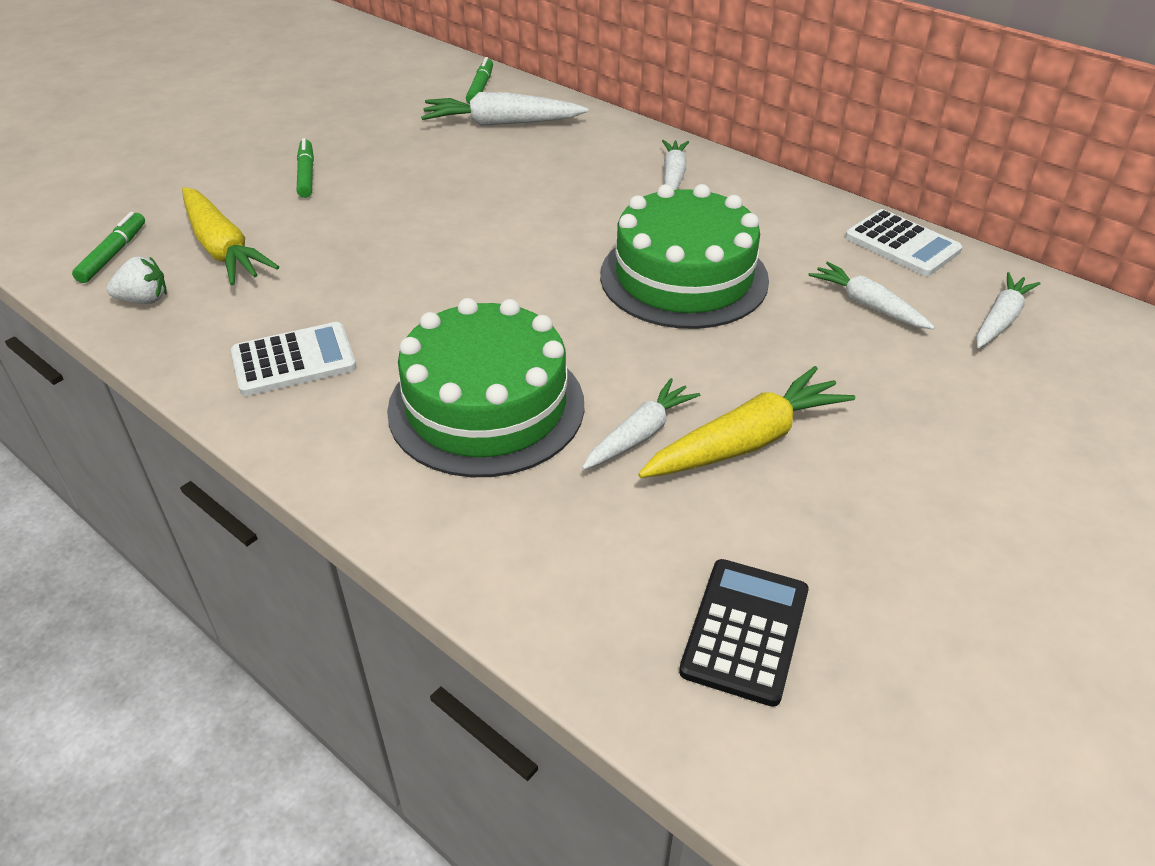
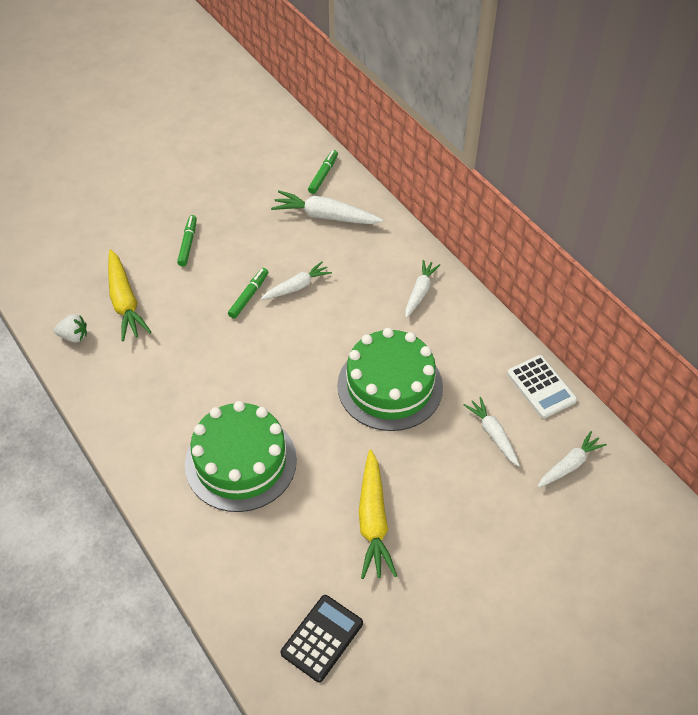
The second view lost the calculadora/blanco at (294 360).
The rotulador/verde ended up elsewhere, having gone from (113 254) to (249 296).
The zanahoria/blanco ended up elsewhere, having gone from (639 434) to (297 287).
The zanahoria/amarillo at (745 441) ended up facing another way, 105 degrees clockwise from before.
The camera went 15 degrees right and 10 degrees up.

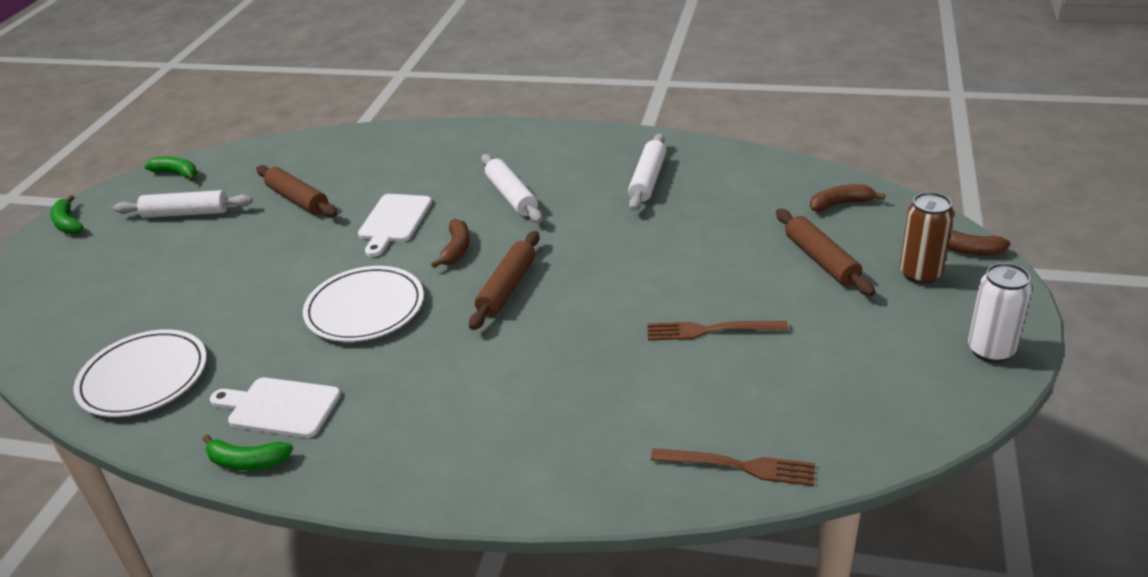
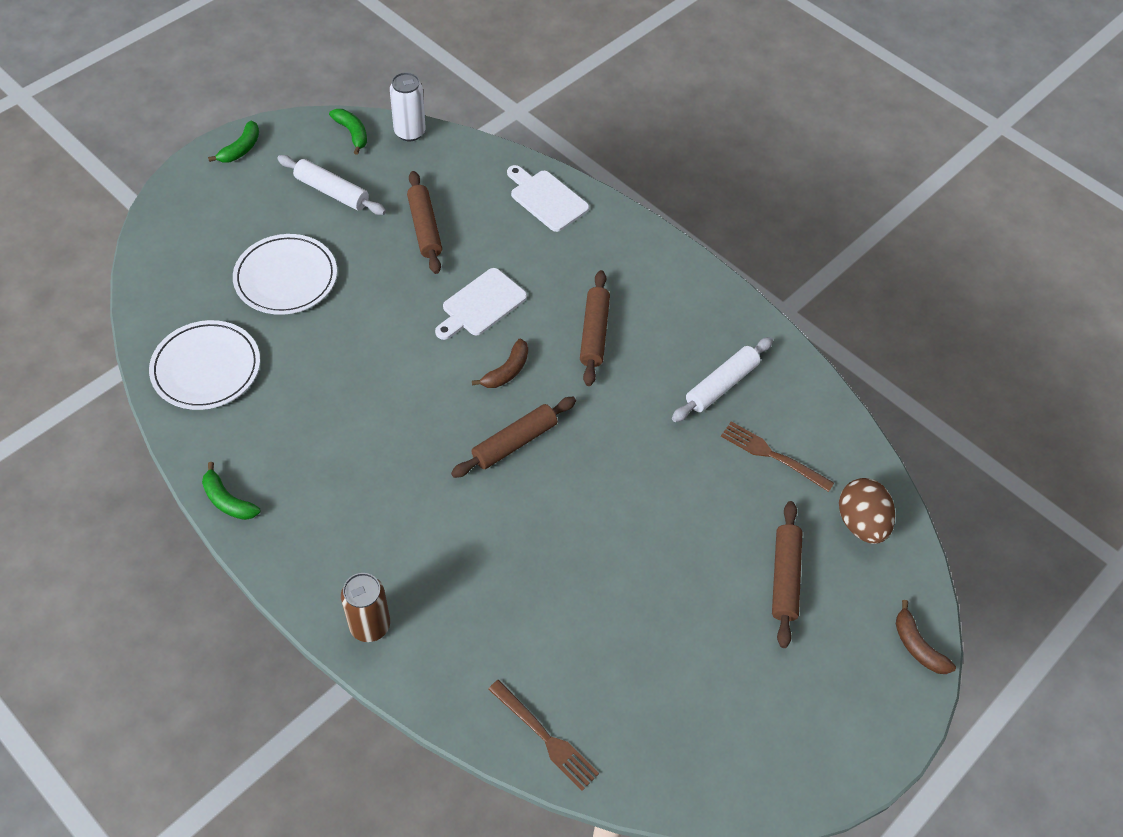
The tabla de cortar/blanco ended up elsewhere, having gone from (279 407) to (546 199).
The plato/blanco ended up elsewhere, having gone from (365 308) to (286 277).
The tenedor/marrón ended up elsewhere, having gone from (710 330) to (772 455).
The lata/marrón ended up elsewhere, having gone from (920 274) to (370 625).
The lata/blanco ended up elsewhere, having gone from (990 350) to (410 132).
Where the plátano/marrón stood at (840 204), the huevo/marrón came to stand at (860 523).
What was the rodillo/blanco at (512 196) turned into the rodillo/marrón at (594 333).
The plátano/verde at (68 223) ended up facing another way, 150 degrees counterclockwise from before.
The camera went 25 degrees right and 20 degrees up.

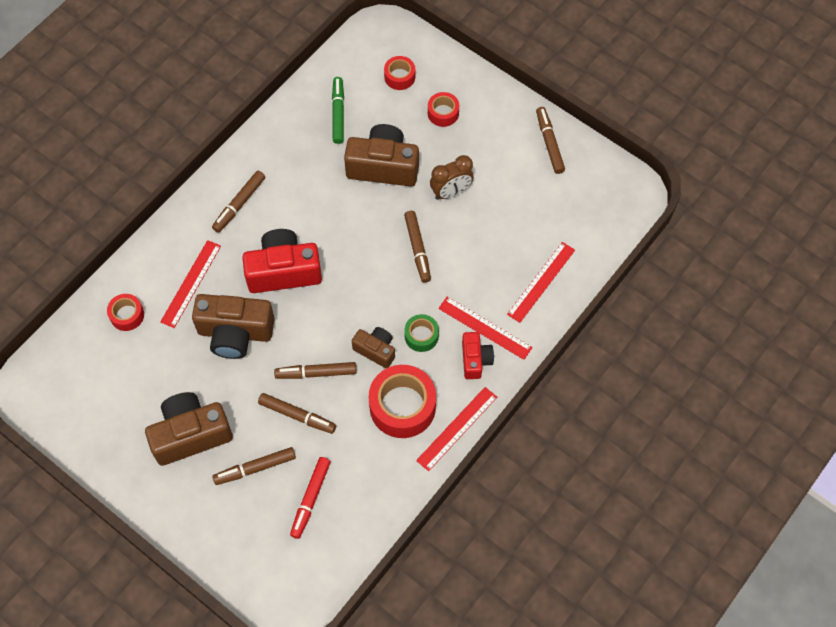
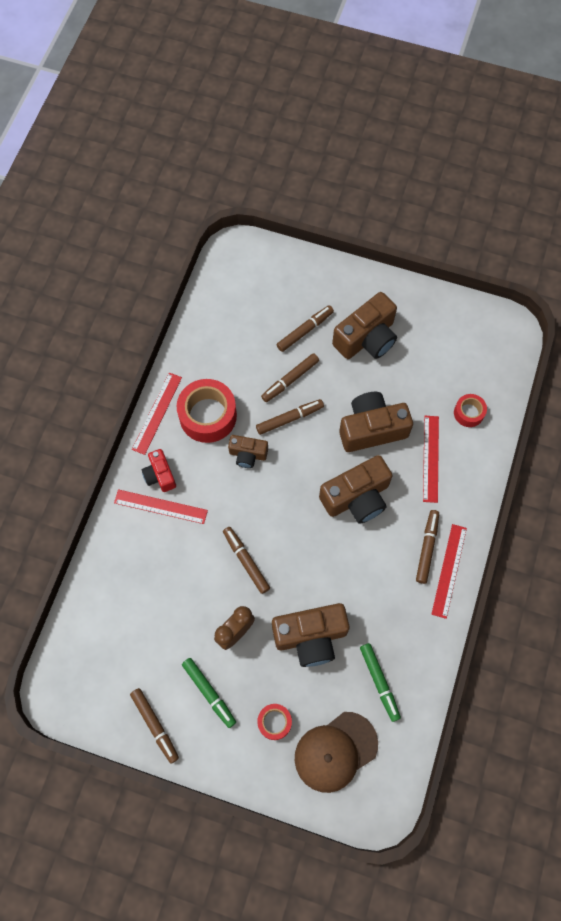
The second view lost the rotulador/rojo at (310 499).
The second view lost the cinta adhesiva/verde at (421 336).
The second view gained the rotulador/verde at (209 693).
The regla/rojo ended up elsewhere, having gone from (541 282) to (449 570).
Where the cinta adhesiva/rojo stood at (399 77), the gorra/marrón came to stand at (335 751).
What was the cámara/rojo at (283 271) turned into the cámara/marrón at (357 497).
The rotulador/marrón at (297 415) ended up facing another way, 45 degrees counterclockwise from before.
The camera went 160 degrees right and 5 degrees up.

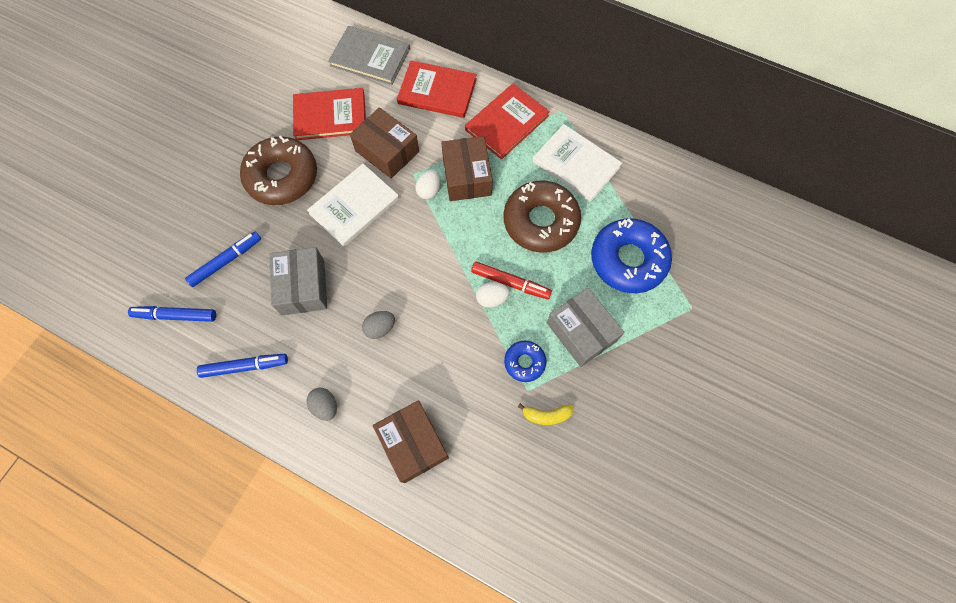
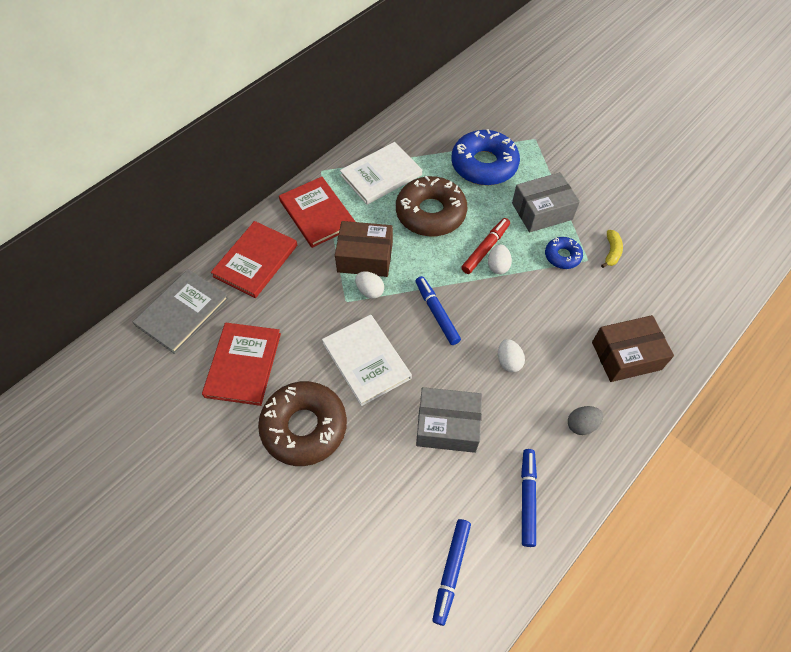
The second view lost the caja/marrón at (387 151).
The rotulador/azul ended up elsewhere, having gone from (226 261) to (436 313).
What was the huevo/gris at (380 328) turned into the huevo/blanco at (508 361).
The camera went 75 degrees left and 10 degrees down.

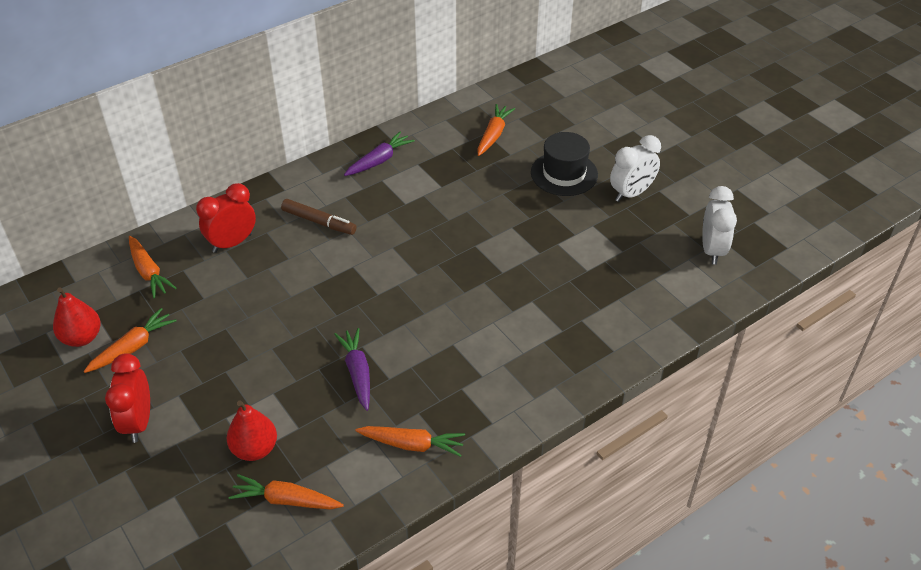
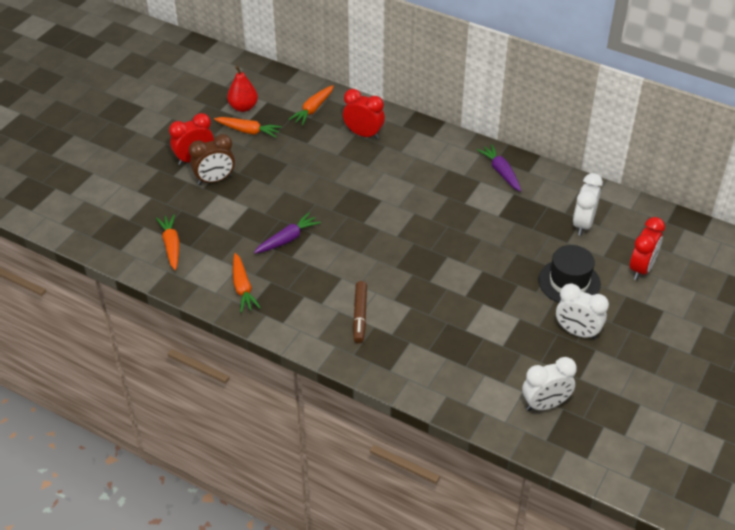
The second view lost the pera/rojo at (255 449).
The second view gained the despertador/marrón at (215 180).
The second view gained the despertador/rojo at (641 268).
The rotulador/marrón ended up elsewhere, having gone from (319 222) to (360 315).
Where the zanahoria/naranja stood at (493 135), the despertador/blanco came to stand at (583 224).
The zanahoria/morado at (379 160) ended up facing another way, 135 degrees counterclockwise from before.
The camera went 65 degrees right and 0 degrees up.

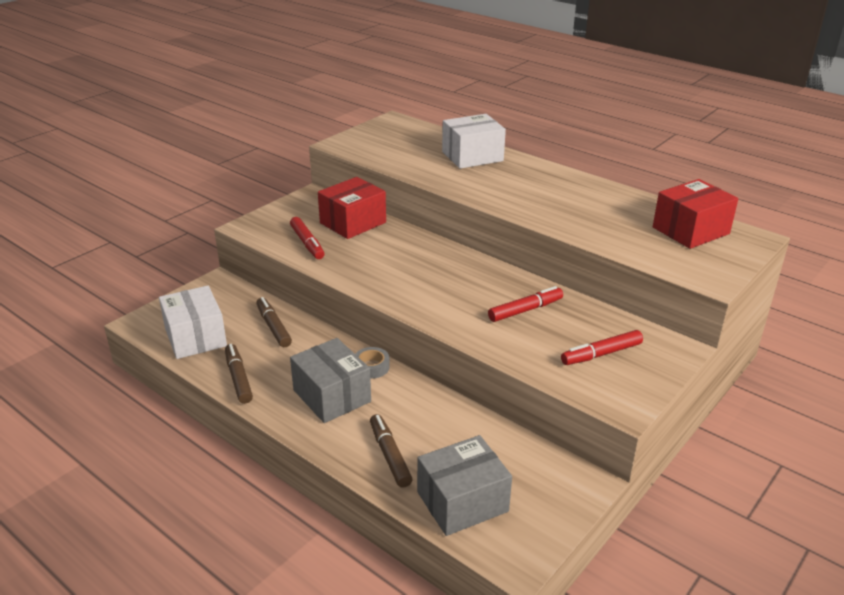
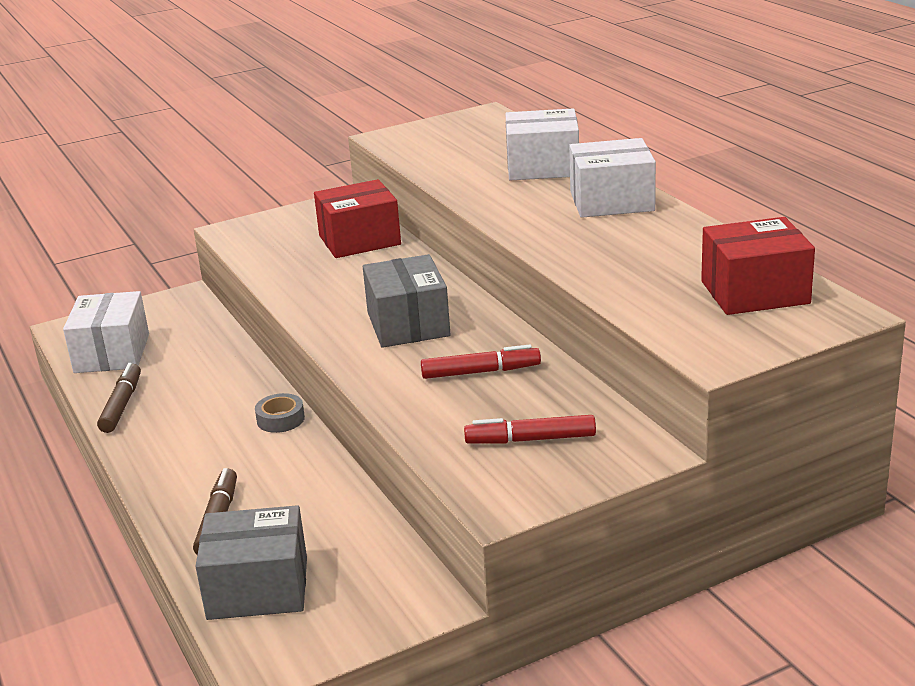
The second view lost the rotulador/marrón at (273 327).
The second view lost the rotulador/rojo at (307 243).
The second view gained the caja/blanco at (612 201).
The caja/gris ended up elsewhere, having gone from (332 396) to (408 324).
The camera went 25 degrees right and 5 degrees down.

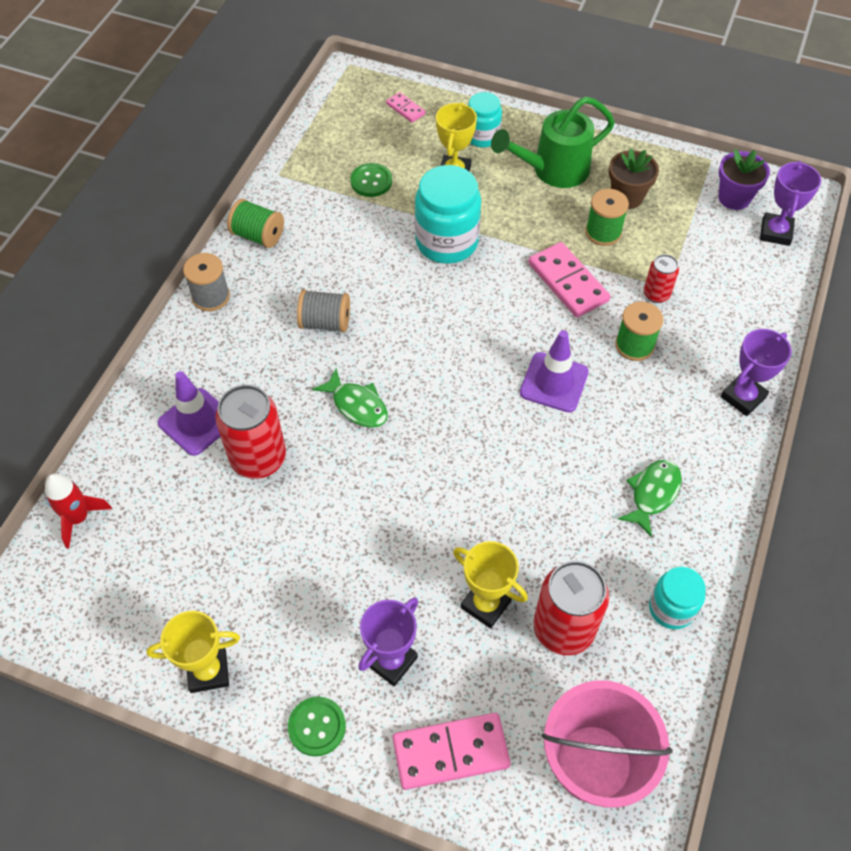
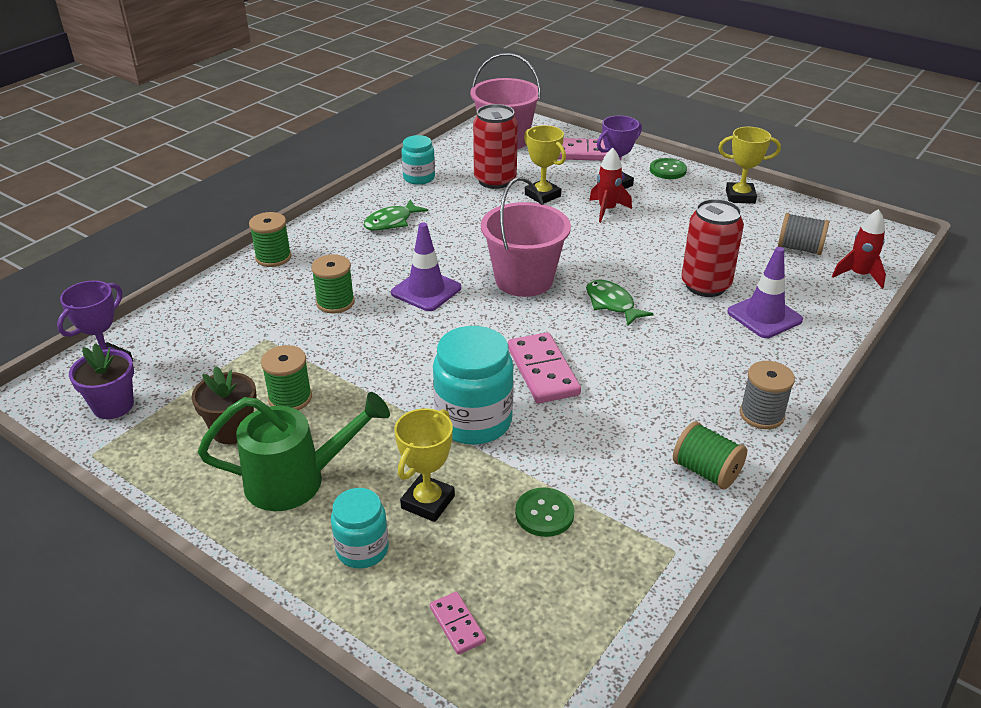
The second view lost the lata/rojo at (656 294).
The second view gained the balde/rosa at (524 280).
The second view gained the cohete/rojo at (607 210).
The carrete/gris ended up elsewhere, having gone from (325 322) to (799 248).
The ficha de dominó/rosa ended up elsewhere, having gone from (568 282) to (543 371).
Where the trofeo/morado stood at (743 397), the carrete/verde came to stand at (273 257).
The camera went 165 degrees left and 20 degrees down.

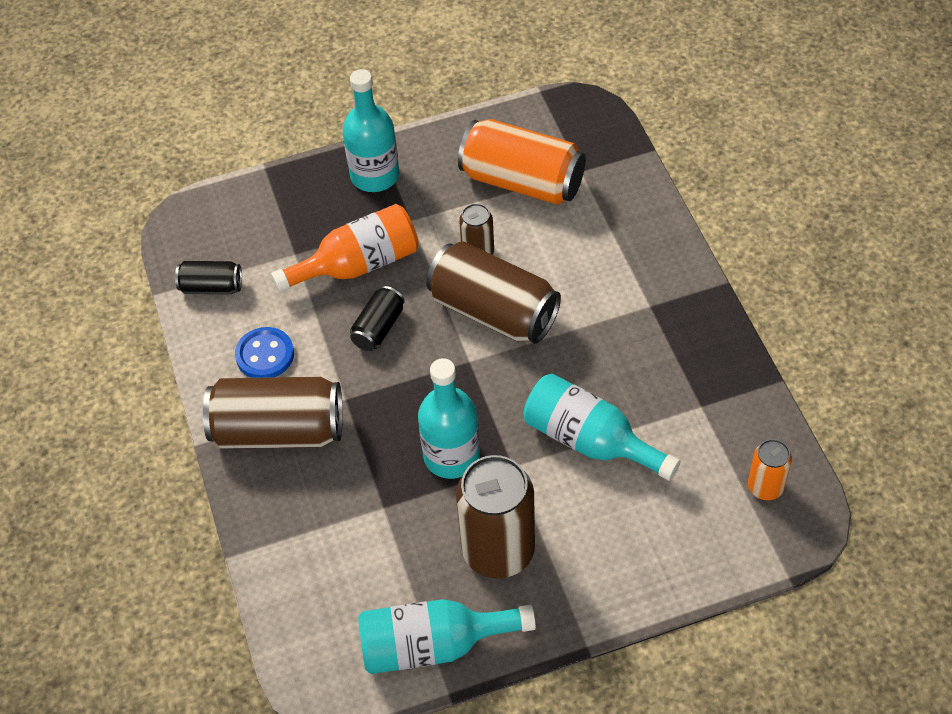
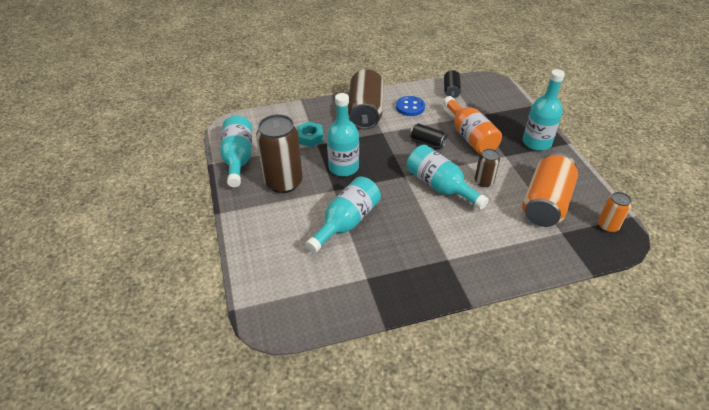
The second view gained the tuerca/turquesa at (310 137).
The lata/naranja ended up elsewhere, having gone from (765 487) to (607 226).
Where the lata/marrón stood at (493 311), the botella/turquesa came to stand at (440 186).
The camera went 90 degrees right and 10 degrees down.

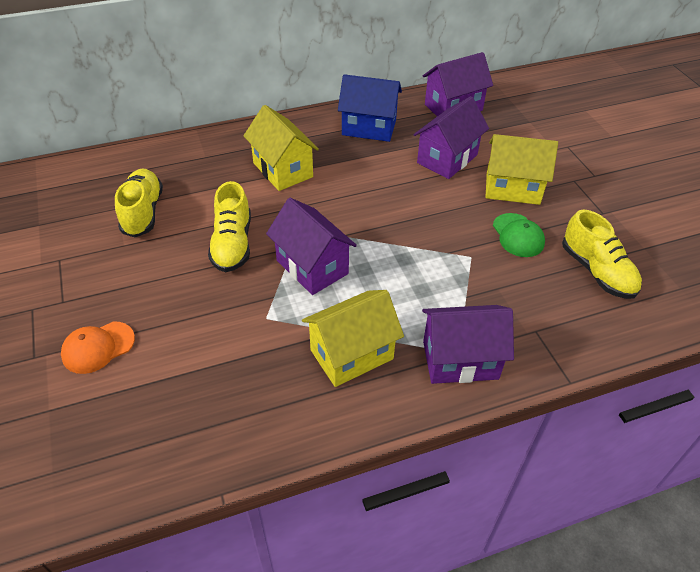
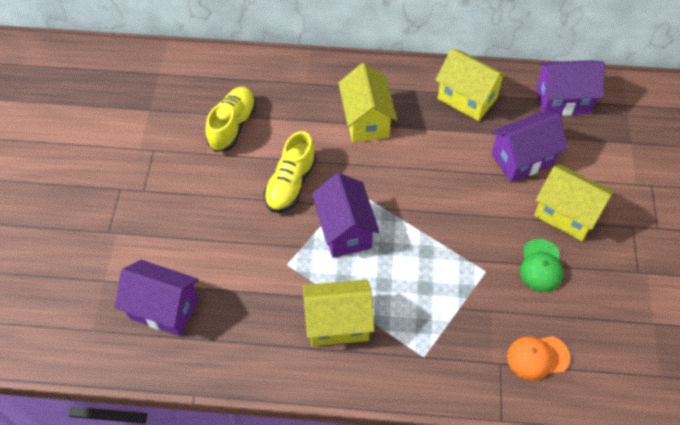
The second view lost the zapato/amarillo at (597 271).
The gorra/naranja ended up elsewhere, having gone from (98 347) to (537 357).
The casa/morado ended up elsewhere, having gone from (460 360) to (164 308).
What was the casa/azul at (369 128) turned into the casa/amarillo at (467 98).
The camera went 25 degrees right and 10 degrees up.

